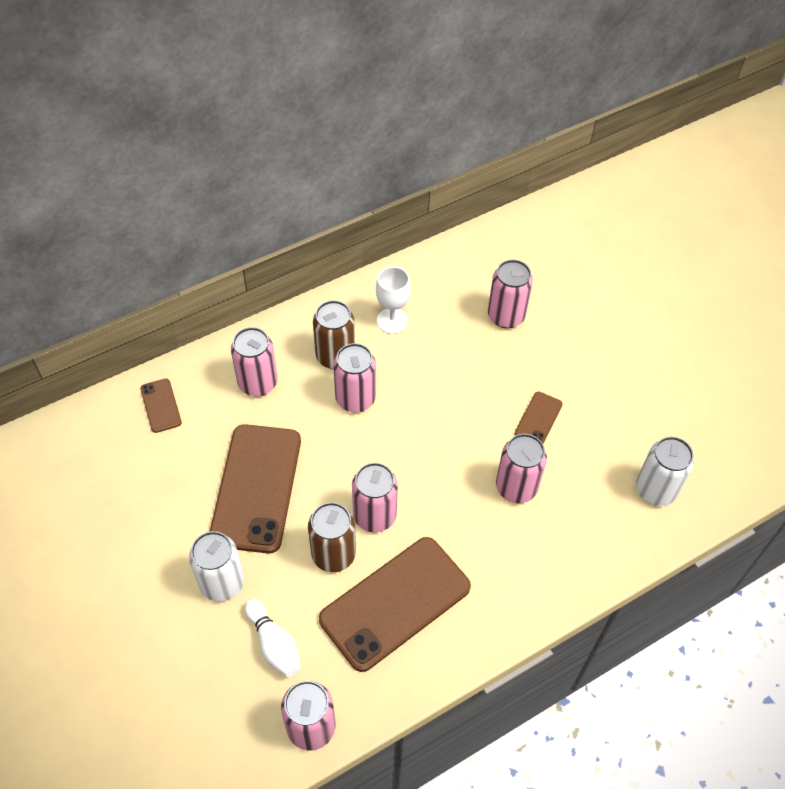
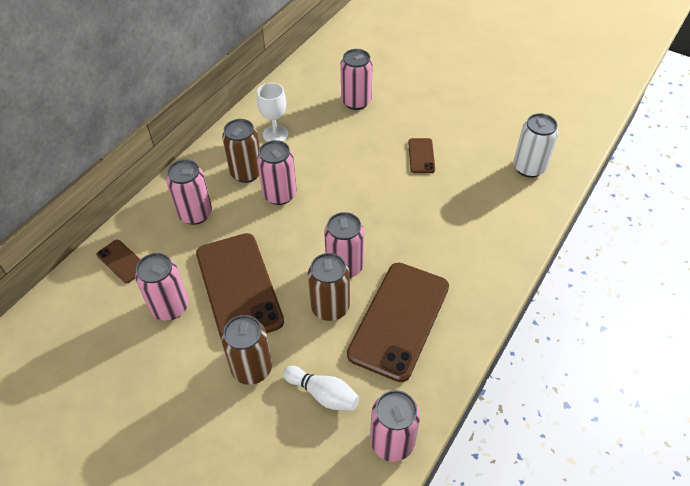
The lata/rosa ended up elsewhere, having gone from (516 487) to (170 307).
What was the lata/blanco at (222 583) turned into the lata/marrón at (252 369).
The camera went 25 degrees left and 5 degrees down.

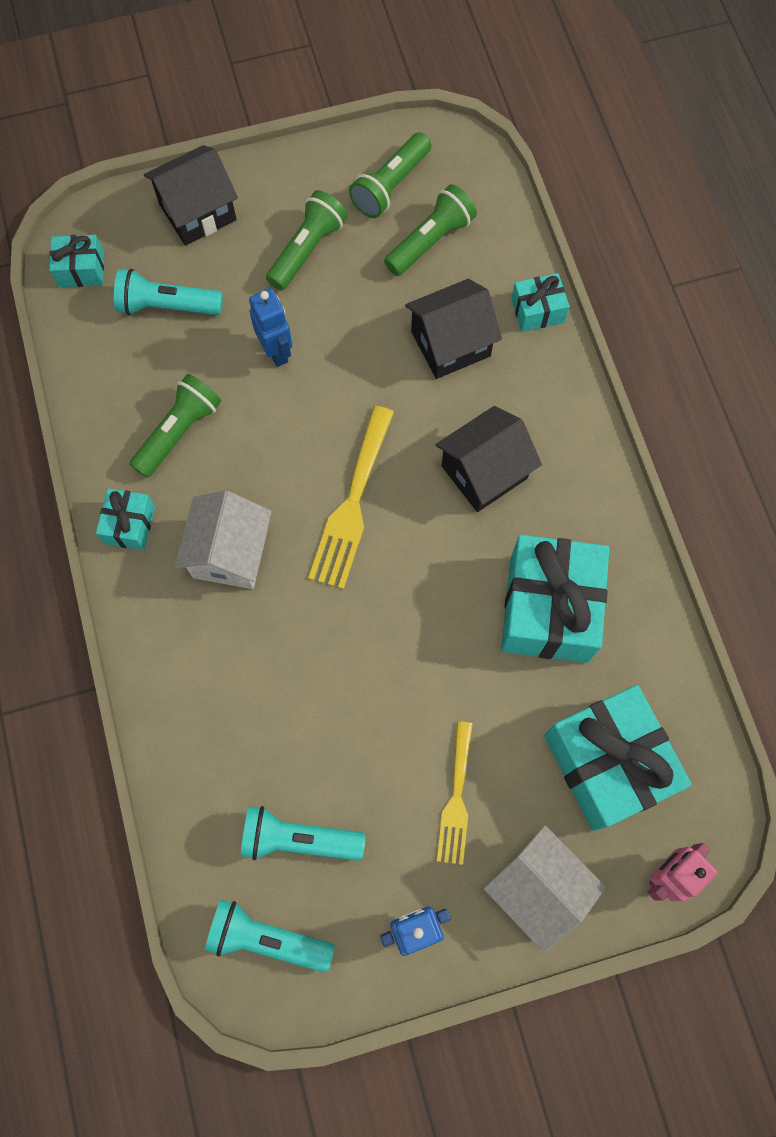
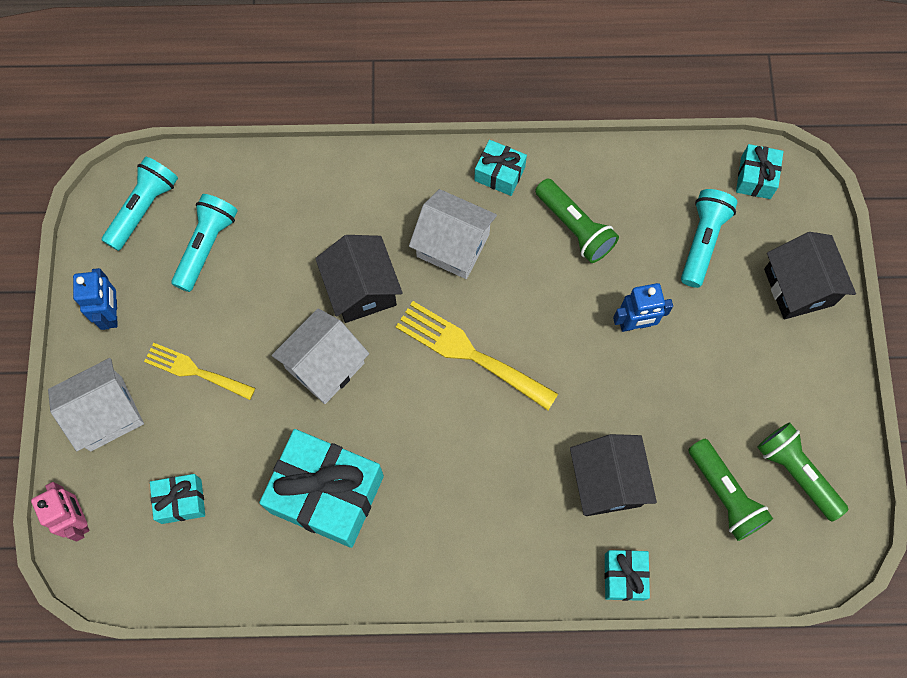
The second view lost the lámpara de mano/verde at (307 249).
The second view gained the casa/blanco at (325 366).
The casa/negro ended up elsewhere, having gone from (484 472) to (362 289).
The size of the regalo/turquesa at (607 763) changed by a factor of 0.49.
The camera went 105 degrees right and 0 degrees up.

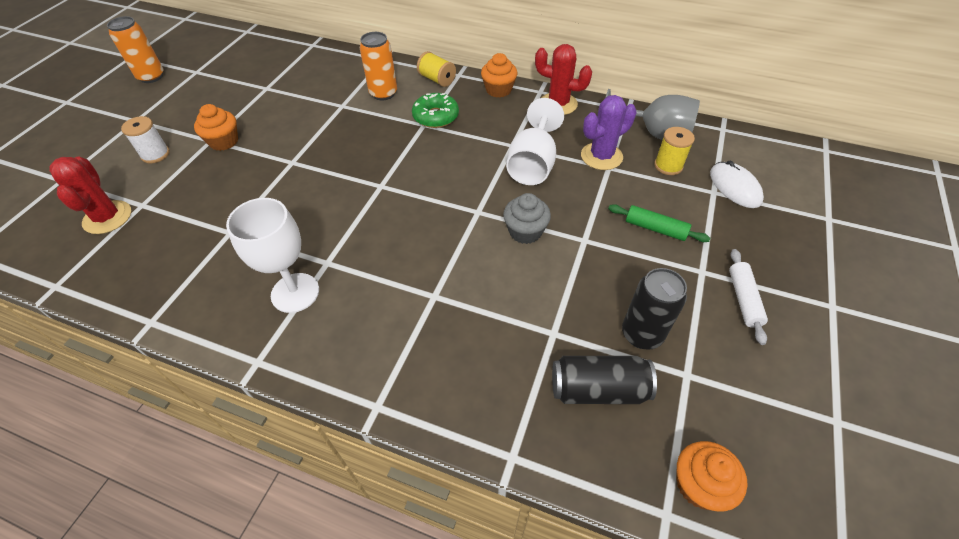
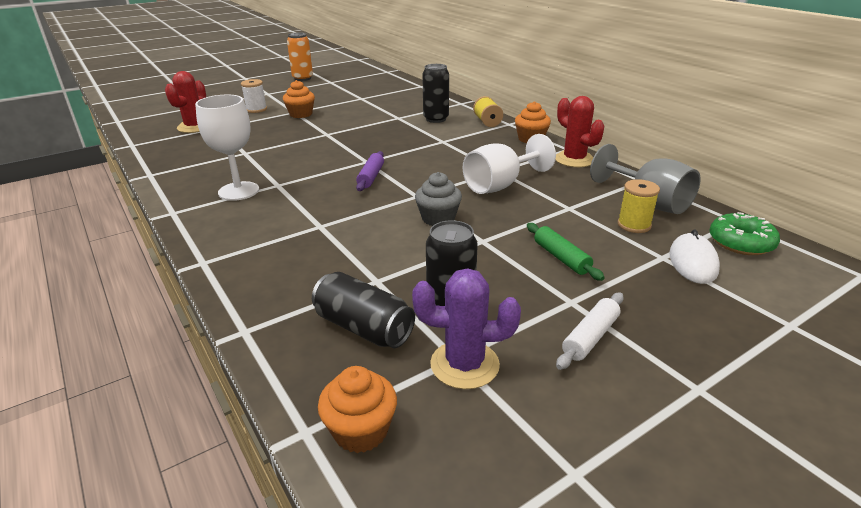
The second view gained the rodillo/morado at (371 177).
The rosquilla/verde ended up elsewhere, having gone from (436 116) to (741 242).
The cactus/morado ended up elsewhere, having gone from (601 156) to (464 364).
What was the lata/naranja at (383 93) turned into the lata/negro at (436 119).
The camera went 35 degrees right and 20 degrees down.

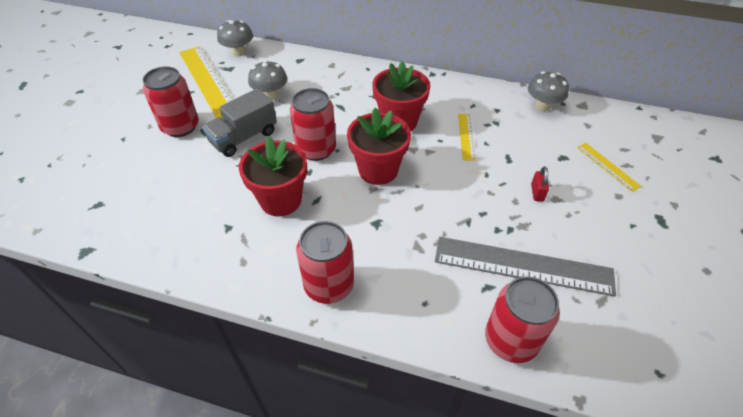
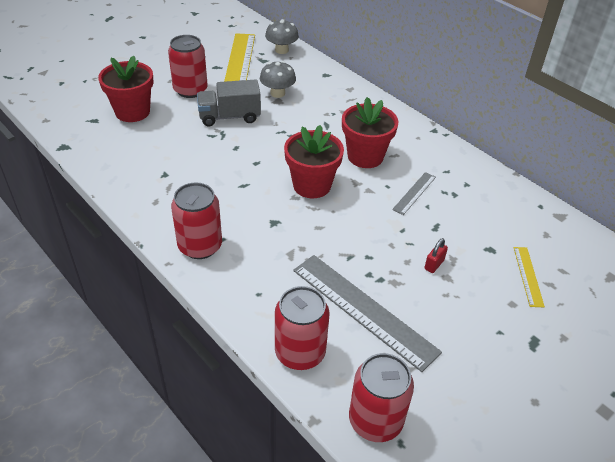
The second view lost the seta/gris at (542 106).
The maceta/rojo ended up elsewhere, having gone from (280 200) to (132 112).
The lata/rojo ended up elsewhere, having gone from (316 149) to (375 420).
What was the regla/amarillo at (466 136) turned into the regla/gris at (414 193).
The camera went 30 degrees right and 5 degrees down.

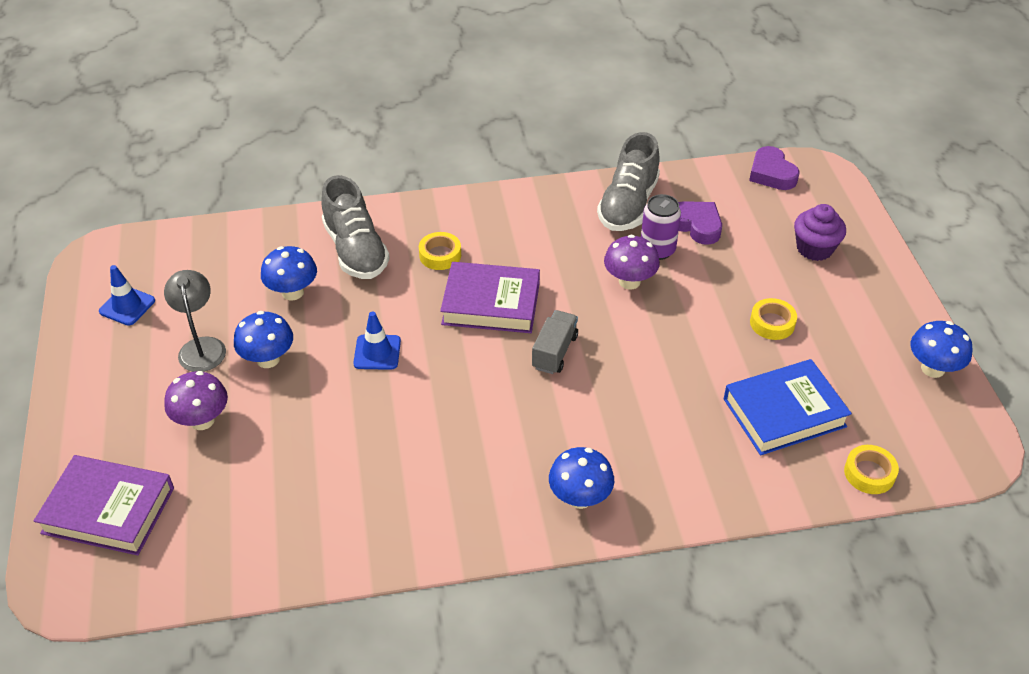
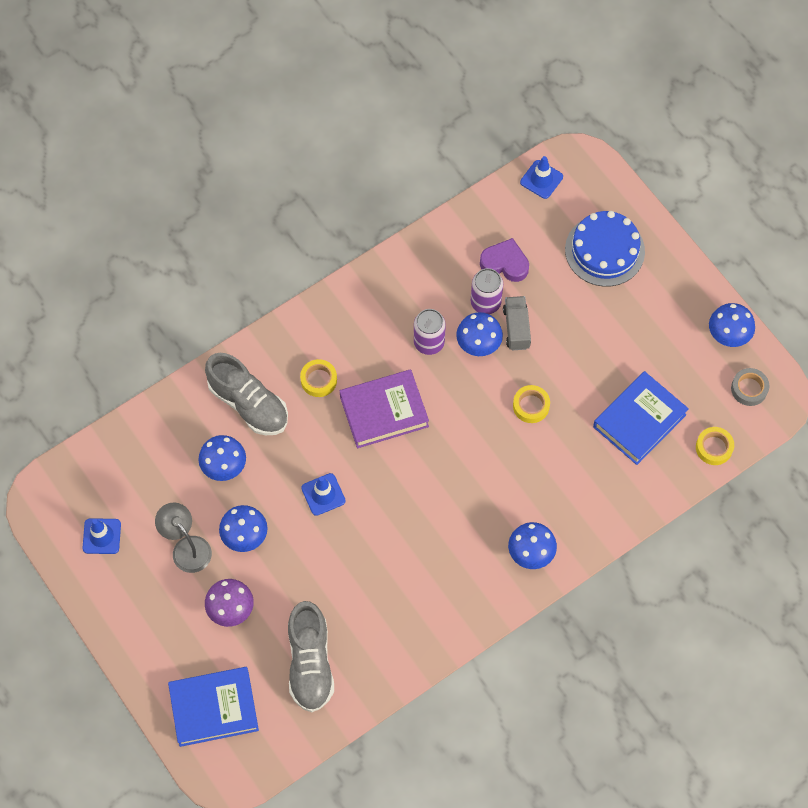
The second view gained the lata/morado at (429 342).
The second view gained the cinta adhesiva/gris at (749 389).
The camión/gris ended up elsewhere, having gone from (554 352) to (516 328).
The zapato/gris ended up elsewhere, having gone from (628 205) to (310 663).
The cinta adhesiva/amarillo ended up elsewhere, having gone from (772 323) to (531 406).
Where the corazón/morado stood at (771 173), the cono de tráfico/azul came to stand at (541 179).
Where the magdalena/morado stood at (814 248), the tarta/azul came to stand at (604 250).
What was the libro/morado at (108 510) turned into the libro/azul at (214 708).
What was the seta/morado at (629 281) turned into the seta/azul at (478 344).
The camera went 25 degrees left and 20 degrees up.

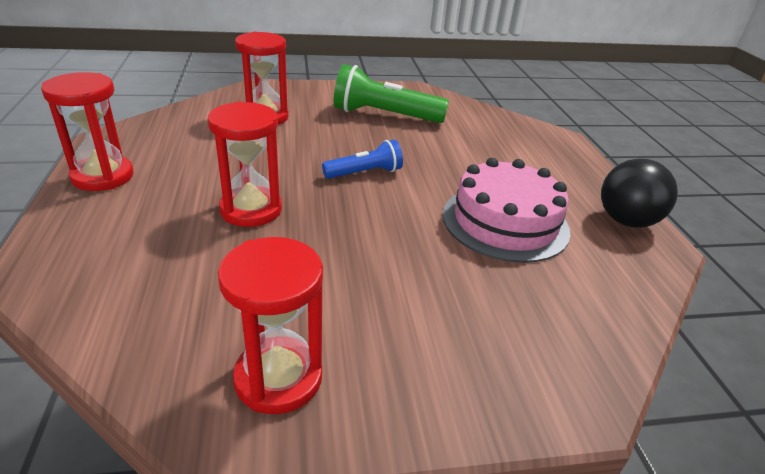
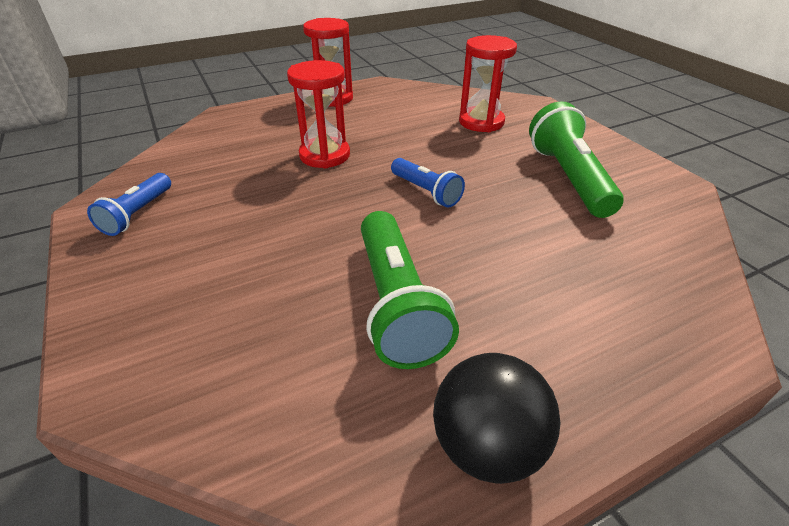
Where the reloj de arena/rojo stood at (278 378), the lámpara de mano/azul came to stand at (138 214).
Where the tarta/rosa stood at (505 222), the lámpara de mano/verde came to stand at (396 303).
The camera went 75 degrees right and 5 degrees up.

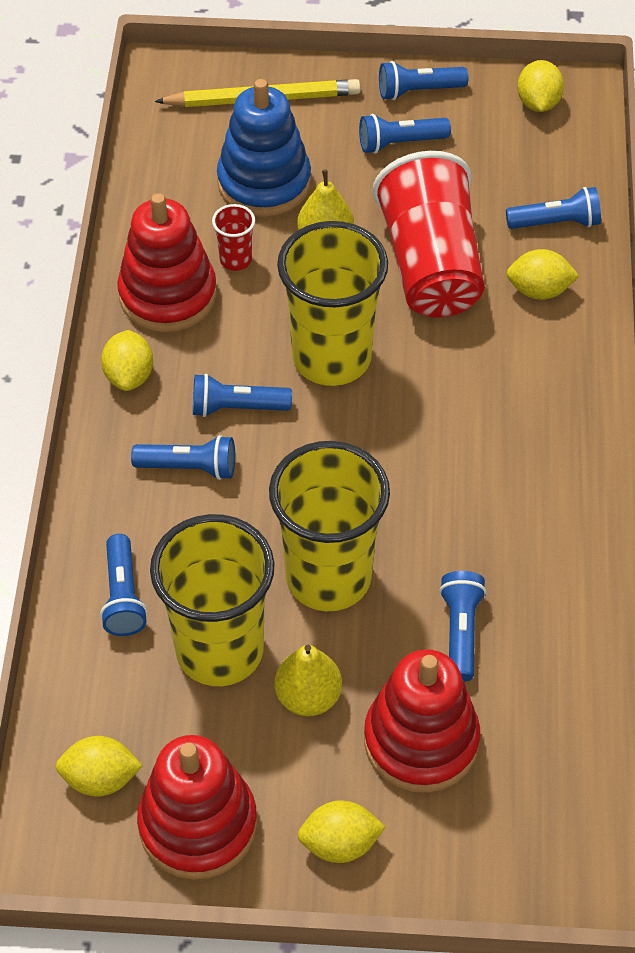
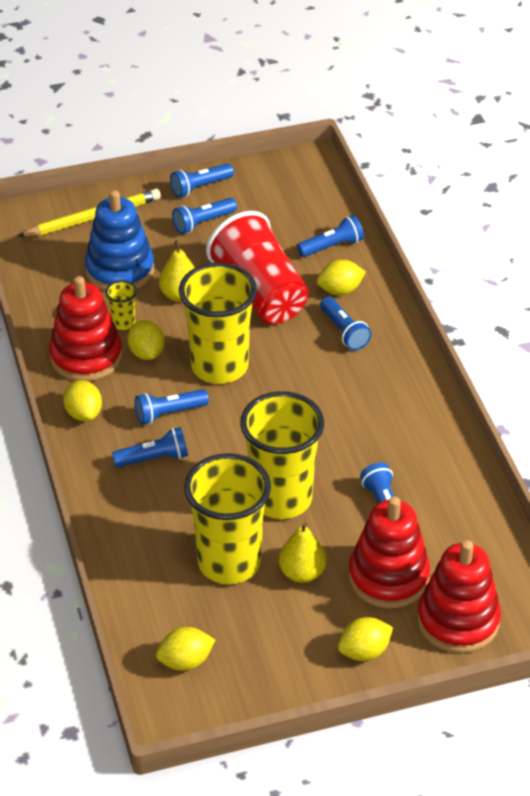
The lámpara de mano/azul ended up elsewhere, having gone from (123 596) to (344 331).
The juguete apilable/rojo ended up elsewhere, having gone from (198 824) to (458 620).
The limón/amarillo ended up elsewhere, having gone from (538 103) to (146 353).
What was the vaso/rojo at (235 260) turned into the vaso/amarillo at (123 323).
The camera went 20 degrees left and 10 degrees down.

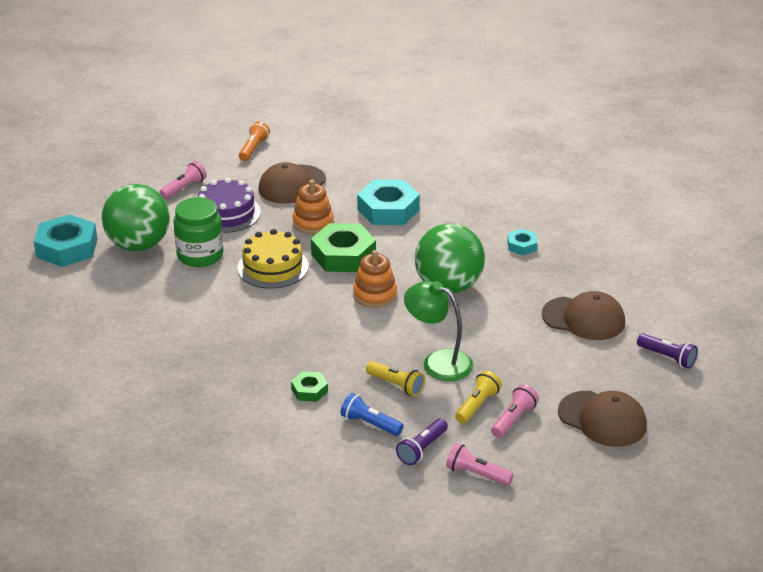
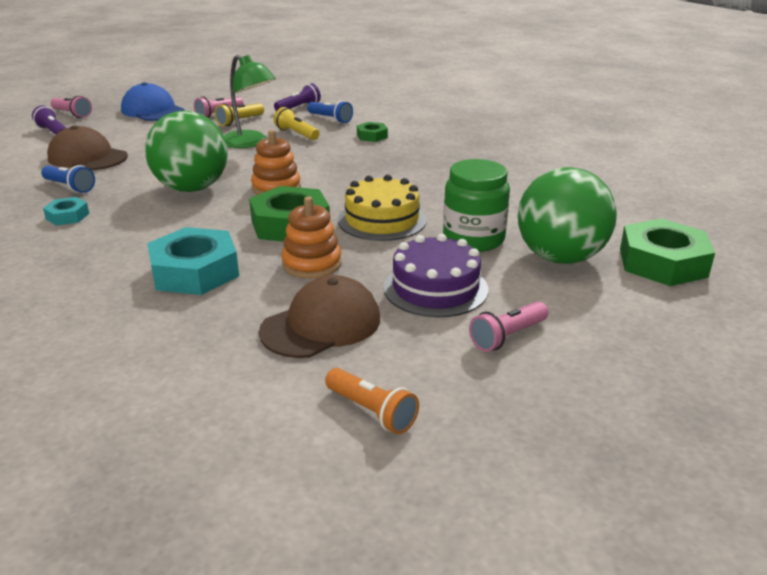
The second view gained the lámpara de mano/azul at (70 187).
The lámpara de mano/rosa ended up elsewhere, having gone from (476 474) to (72 114).
What was the tuerca/turquesa at (67 248) turned into the tuerca/verde at (662 262).
What was the gorra/marrón at (602 419) turned into the gorra/azul at (152 110).
The lámpara de mano/naranja at (253 148) ended up facing another way, 75 degrees counterclockwise from before.
The camera went 170 degrees left and 5 degrees down.

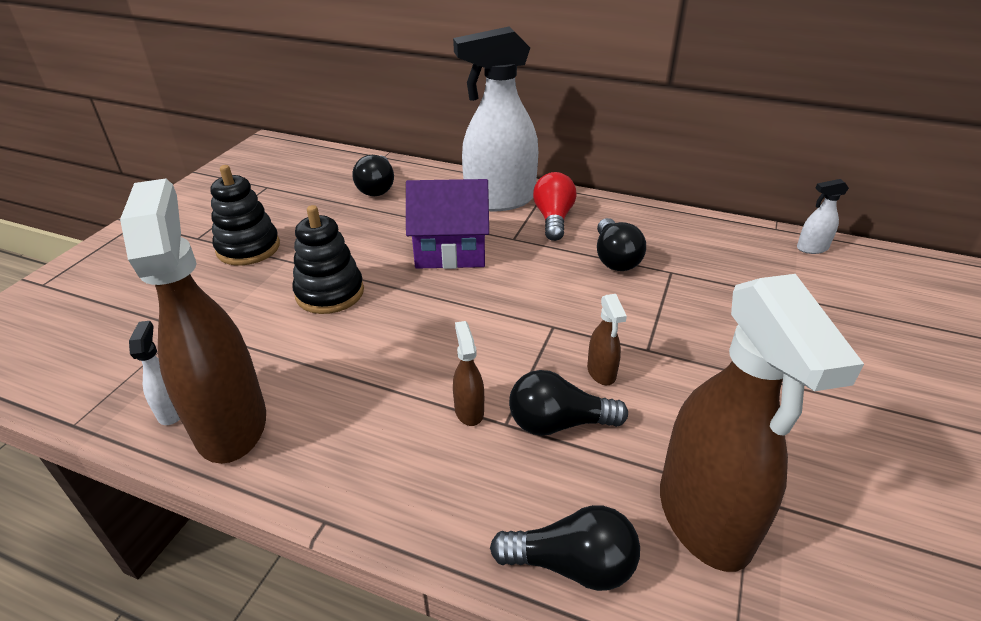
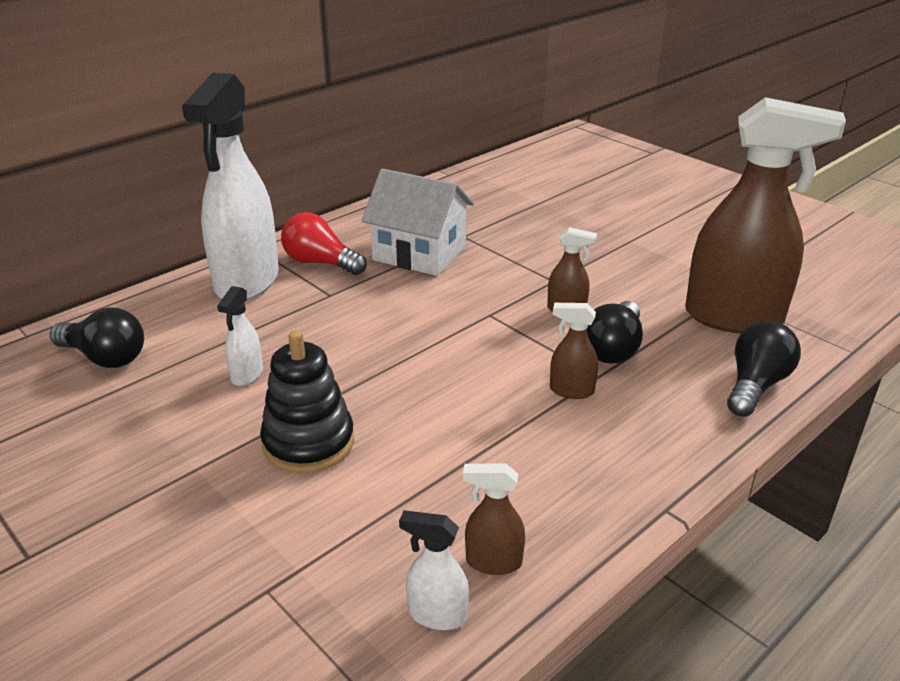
The second view lost the juguete apilable/negro at (248 248).
The second view lost the casa/morado at (450 250).
The pulverizador/blanco ended up elsewhere, having gone from (812 248) to (247 375).
Where the bombilla/negro stood at (615 258), the casa/blanco came to stand at (419 253).
The size of the pulverizador/marrón at (231 423) changed by a factor of 0.41.
The camera went 65 degrees left and 5 degrees down.

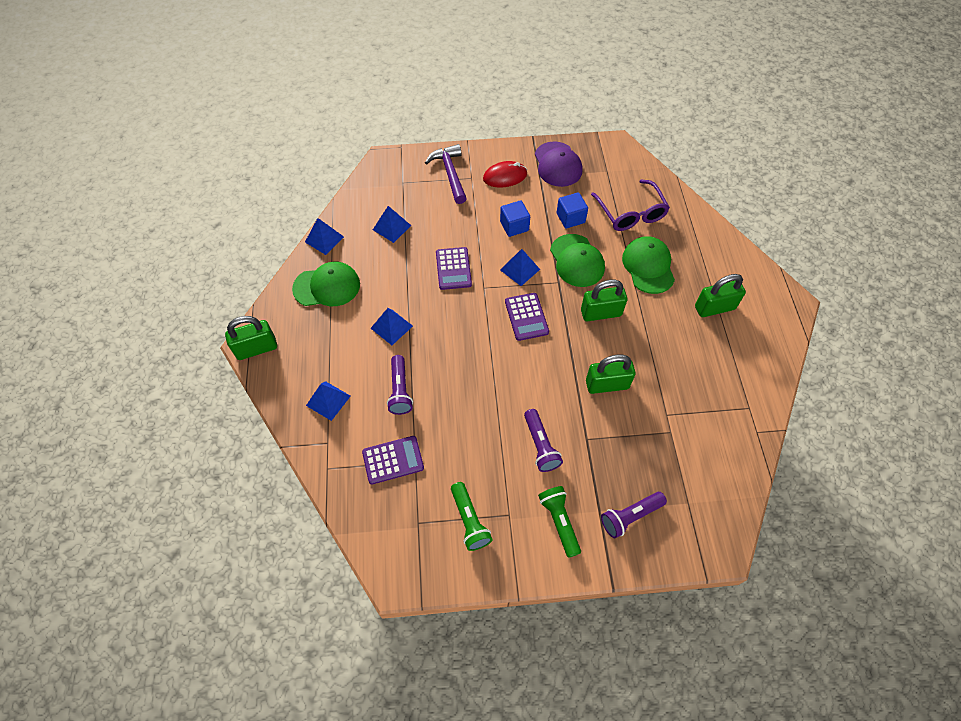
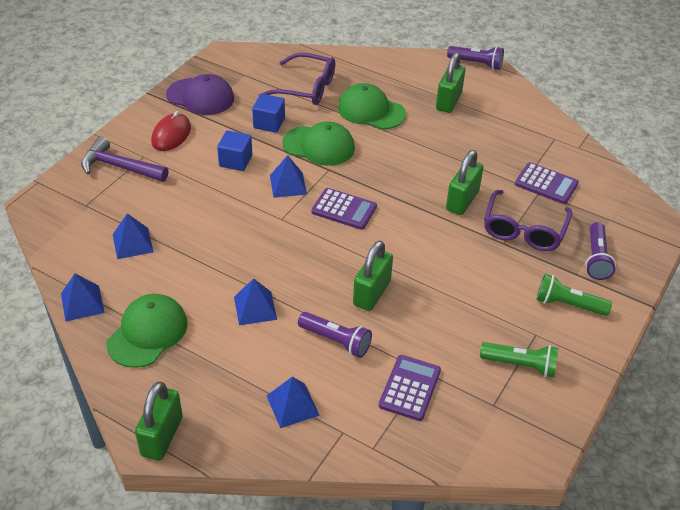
The second view gained the gafas/morado at (524 230).
The calculadora/morado ended up elsewhere, having gone from (453 269) to (546 184).
The lámpara de mano/morado ended up elsewhere, having gone from (540 445) to (476 64).
The candado/verde ended up elsewhere, having gone from (601 313) to (372 293).
The camera went 55 degrees left and 15 degrees down.

